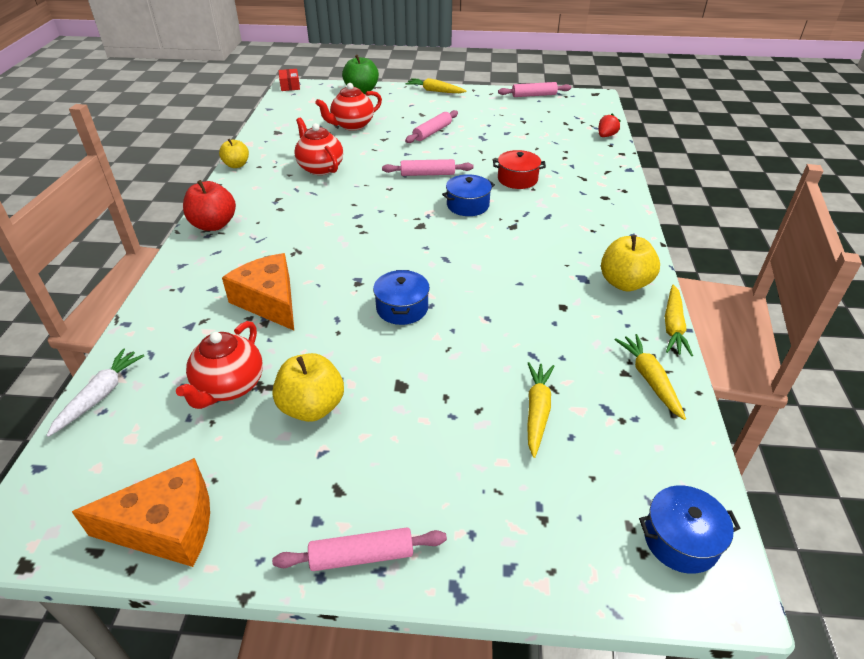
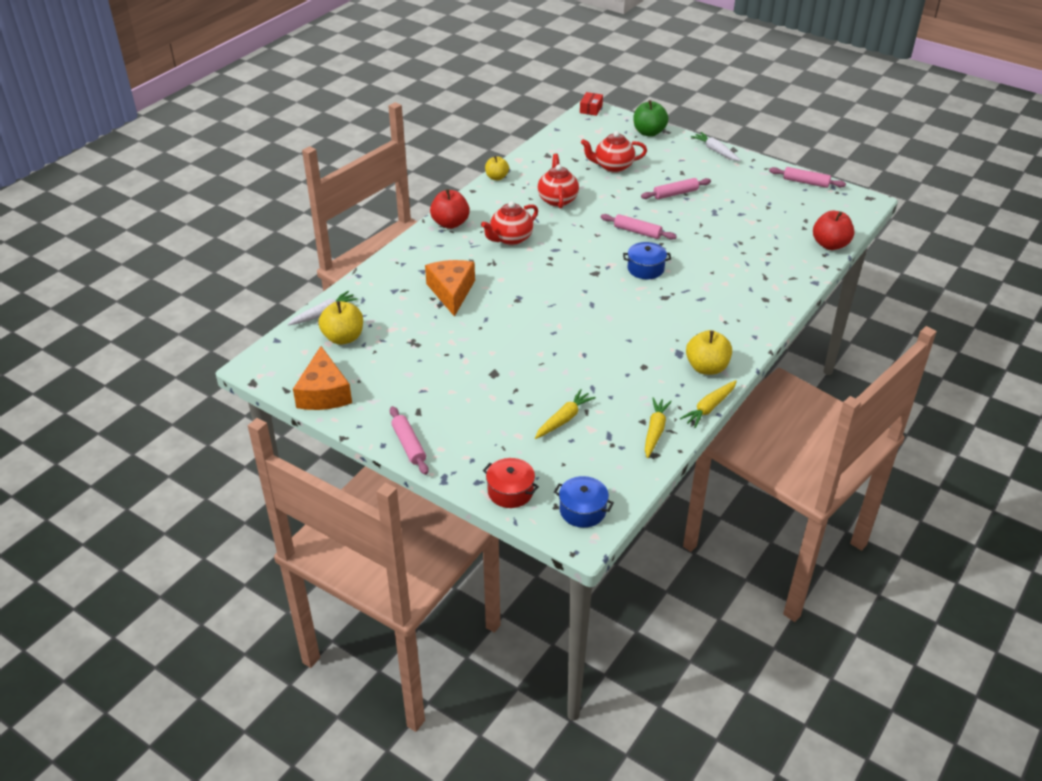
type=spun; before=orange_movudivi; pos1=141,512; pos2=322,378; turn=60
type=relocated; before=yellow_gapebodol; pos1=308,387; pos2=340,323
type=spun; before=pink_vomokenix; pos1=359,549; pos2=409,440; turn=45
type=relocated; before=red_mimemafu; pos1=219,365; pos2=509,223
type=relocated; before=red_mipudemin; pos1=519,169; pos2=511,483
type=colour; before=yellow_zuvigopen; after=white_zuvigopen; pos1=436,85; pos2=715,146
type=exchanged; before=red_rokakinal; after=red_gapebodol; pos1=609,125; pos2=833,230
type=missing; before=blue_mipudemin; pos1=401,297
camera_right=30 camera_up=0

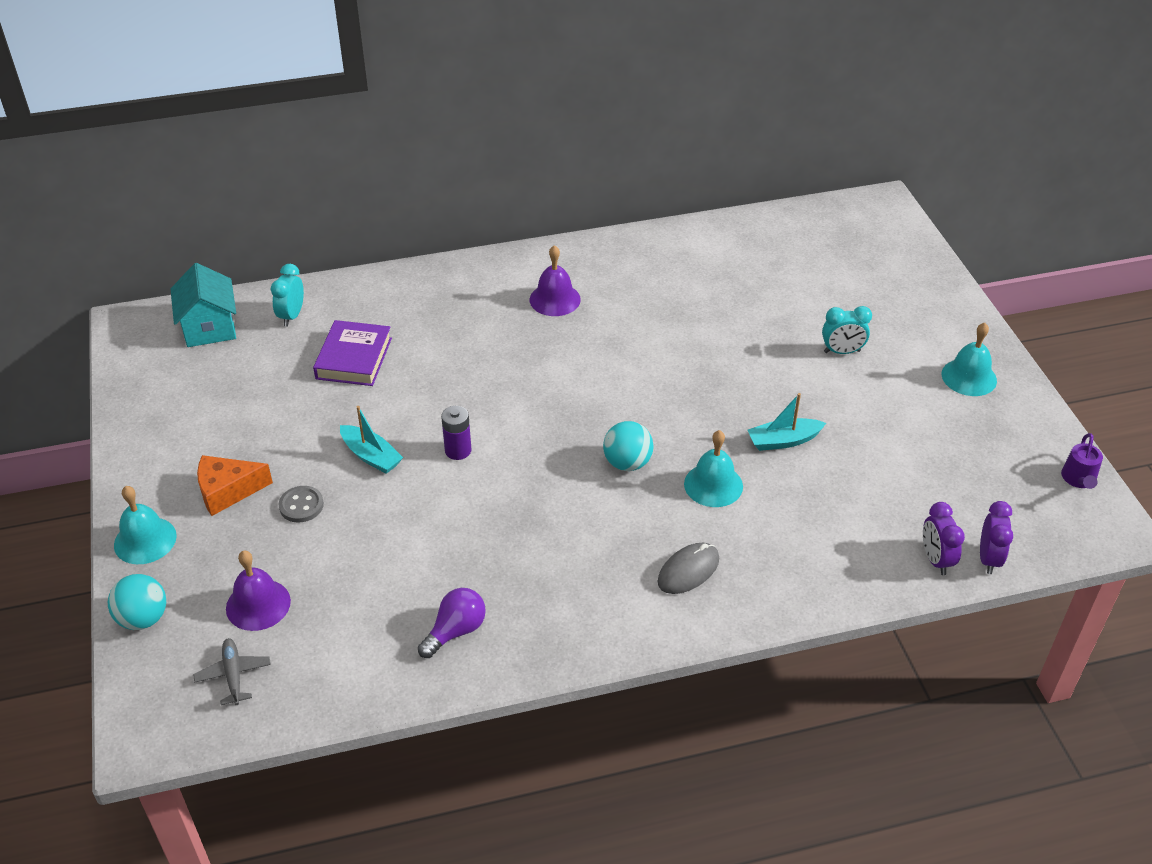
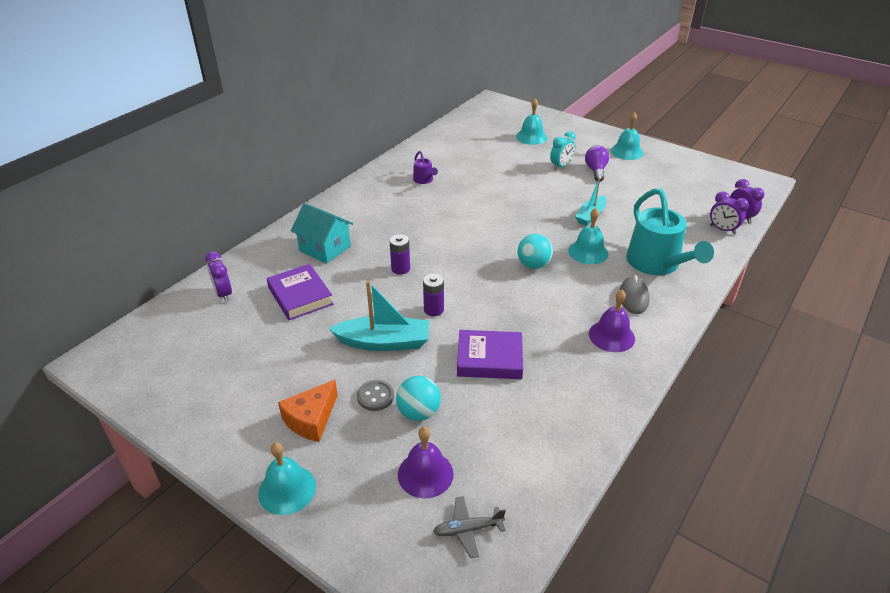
type=colour; before=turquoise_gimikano; after=purple_gimikano; pos1=287,295; pos2=218,277
type=relocated; before=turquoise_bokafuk; pos1=203,305; pos2=322,233
type=size; before=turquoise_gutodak; pos1=371,440; pos2=379,316; scale=1.53
type=appeared; after=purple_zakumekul; pos2=400,254
type=relocated; before=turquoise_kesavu; pos1=137,602; pos2=418,398
type=relocated; before=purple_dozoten; pos1=1082,461; pos2=425,167
type=spun; before=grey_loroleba; pos1=232,671; pos2=469,527; turn=-45
type=appeared; after=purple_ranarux; pos2=490,354
type=appeared; after=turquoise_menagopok; pos2=531,121
type=relocated; before=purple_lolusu; pos1=452,623; pos2=597,163
type=relocated; before=purple_menagopok; pos1=555,280; pos2=612,321
type=appeared; after=turquoise_dozoten; pos2=670,232
camera_right=-40 camera_up=-5

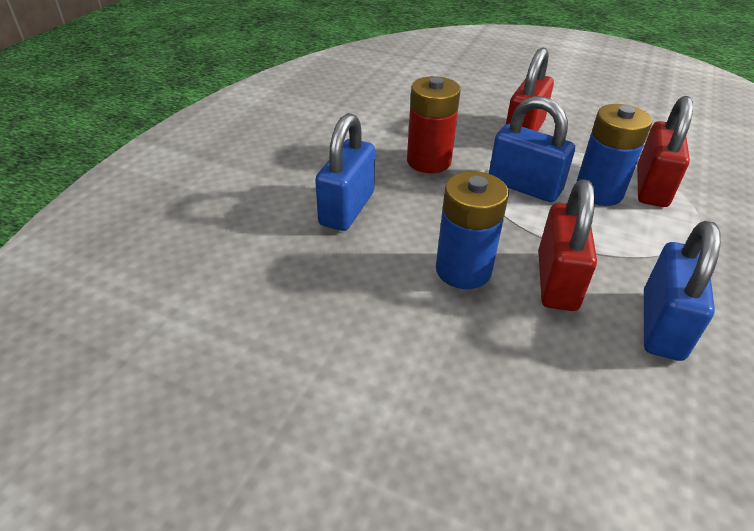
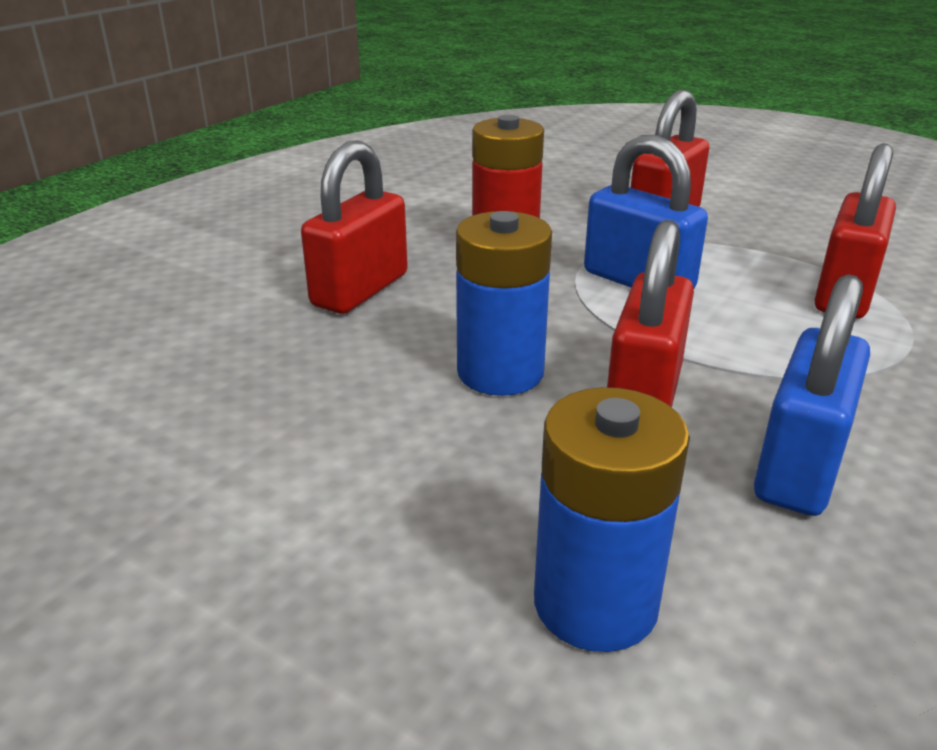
type=colour; before=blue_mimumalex; after=red_mimumalex; pos1=345,172; pos2=354,227
type=relocated; before=blue_zakumekul; pos1=614,155; pos2=612,519
camera_right=10 camera_up=-10

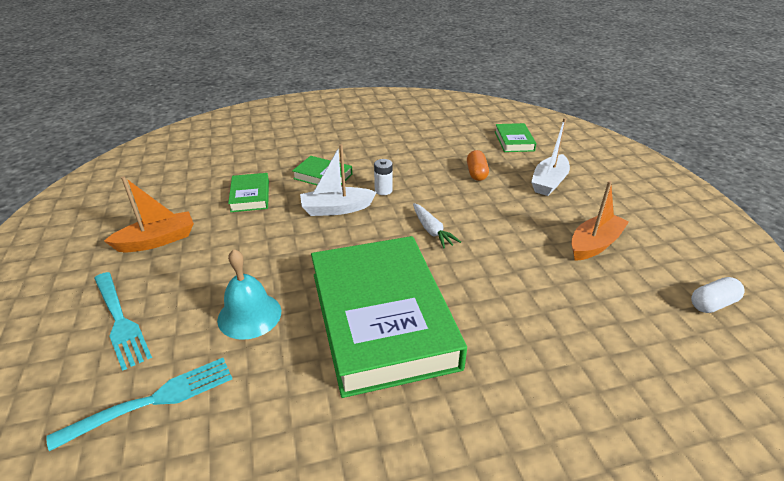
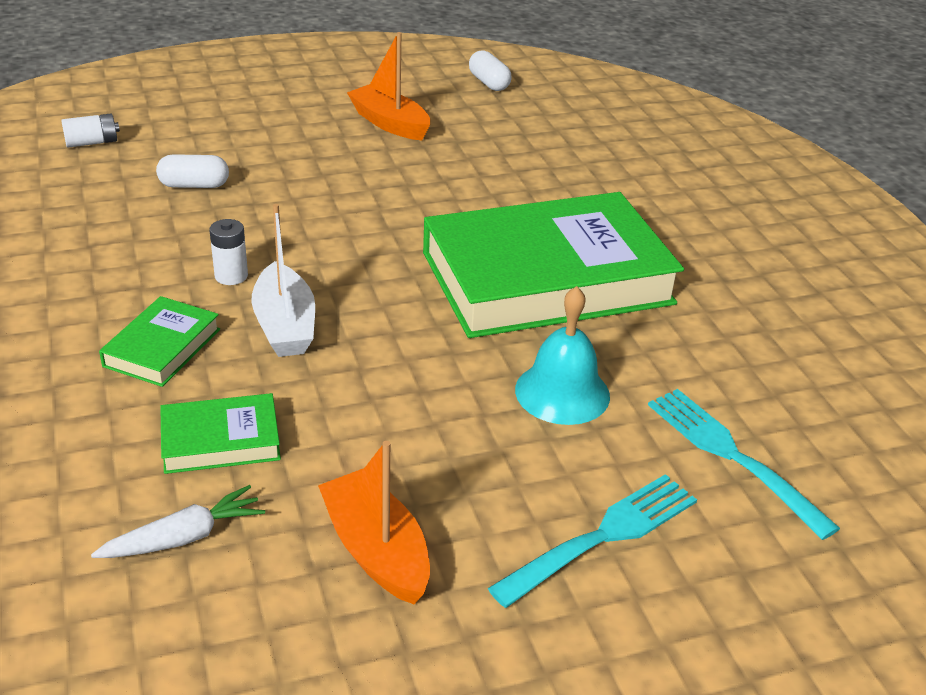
type=exchanged; before=green_ranarux; after=white_zakumekul; pos1=515,137; pos2=90,130
type=relocated; before=white_zuvigopen; pos1=437,225; pos2=178,521
type=colour; before=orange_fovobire; after=white_fovobire; pos1=478,165; pos2=192,171
type=missing; before=white_gutodak; pos1=550,157
camera_right=-95 camera_up=0

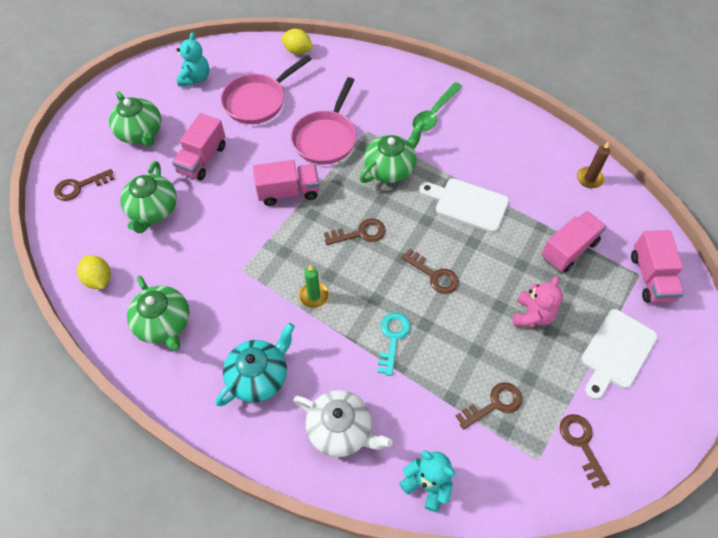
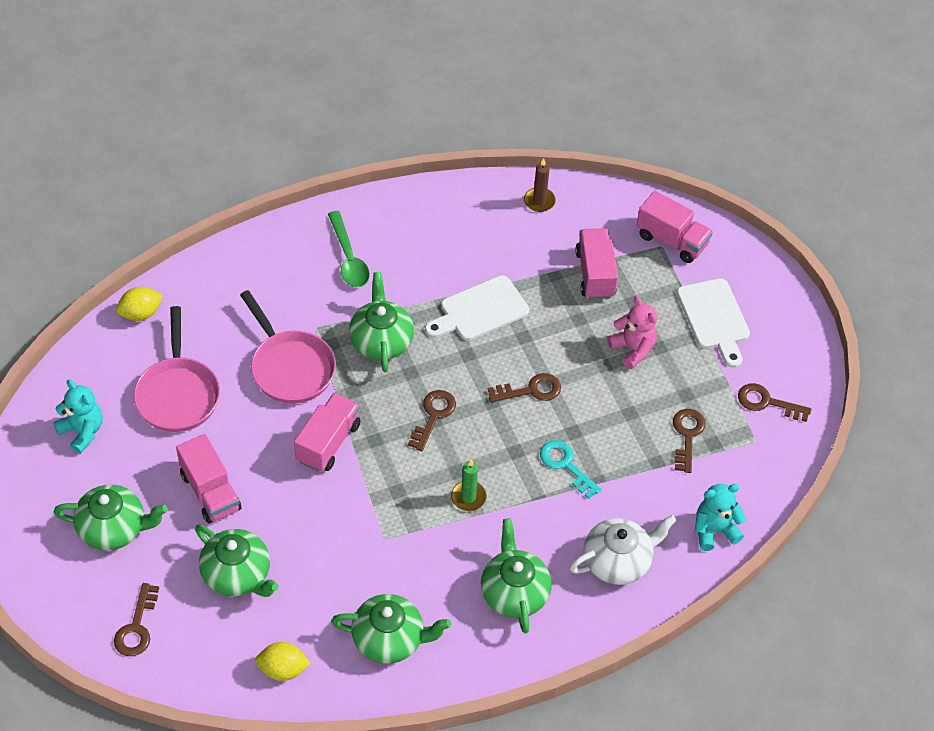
type=colour; before=turquoise_mimemafu; after=green_mimemafu; pos1=255,364; pos2=516,575
camera_right=-55 camera_up=-5

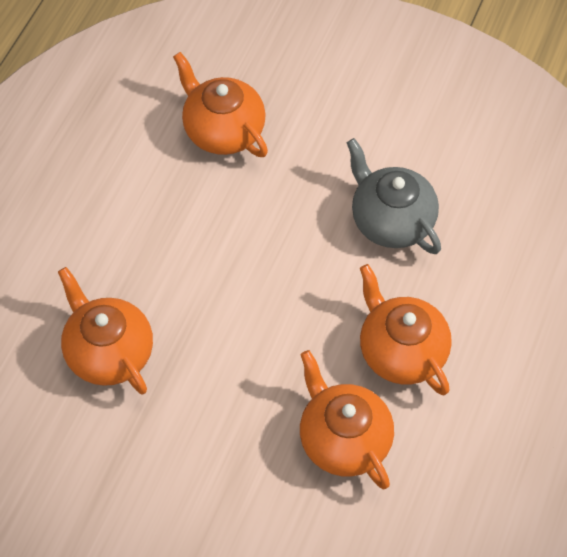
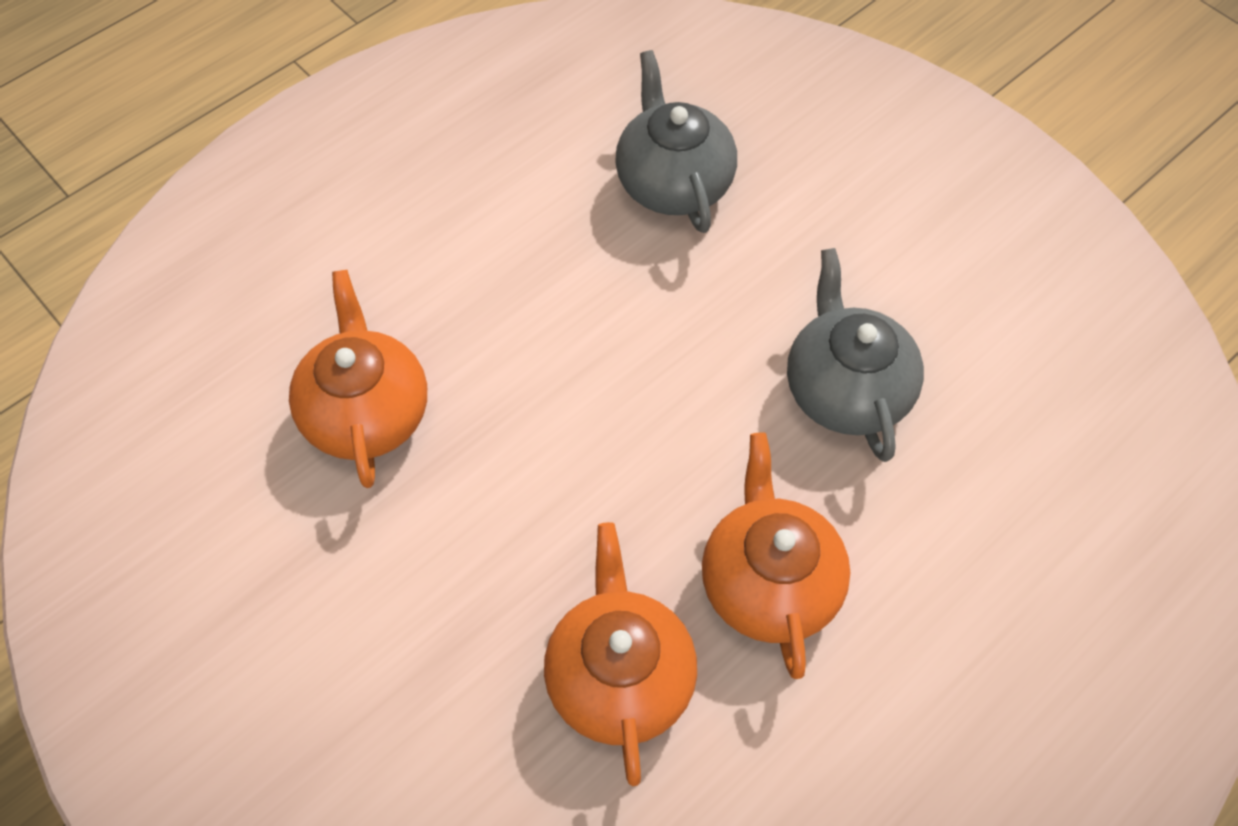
type=colour; before=orange_mimemafu; after=grey_mimemafu; pos1=220,104; pos2=676,141
camera_right=25 camera_up=0

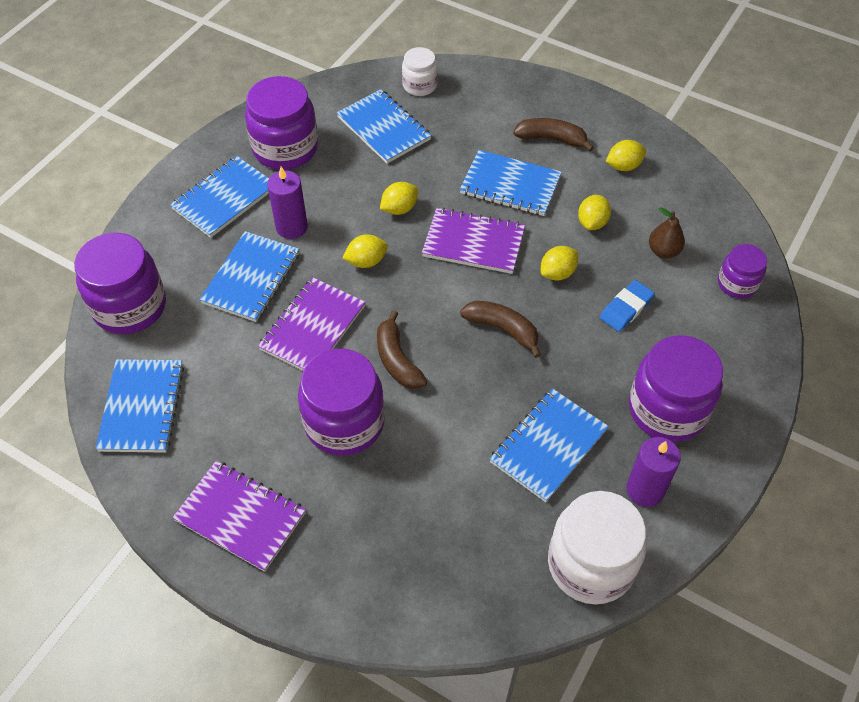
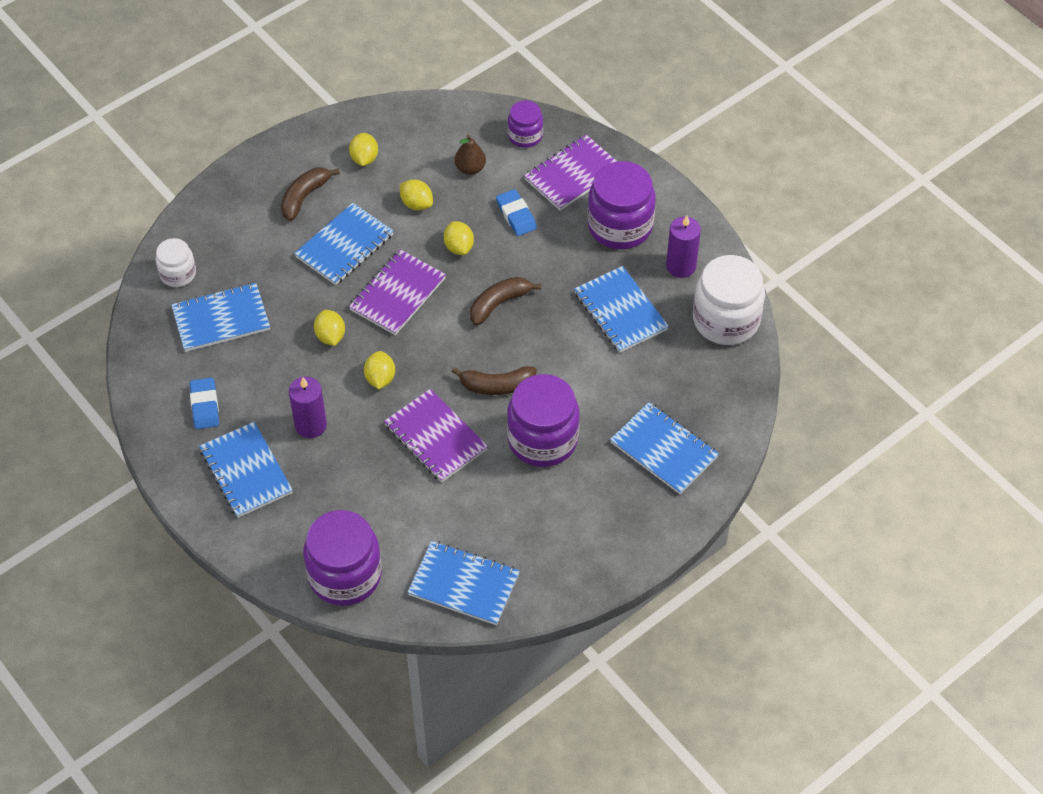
type=exchanged; before=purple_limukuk; after=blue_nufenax; pos1=281,123; pos2=204,403
type=relocated; before=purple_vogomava; pos1=239,516; pos2=570,173
type=relocated; before=blue_vogomava; pos1=249,276; pos2=664,448
camera_right=-70 camera_up=0

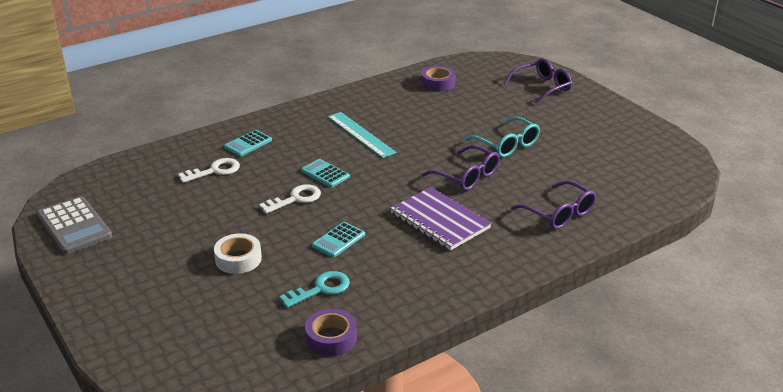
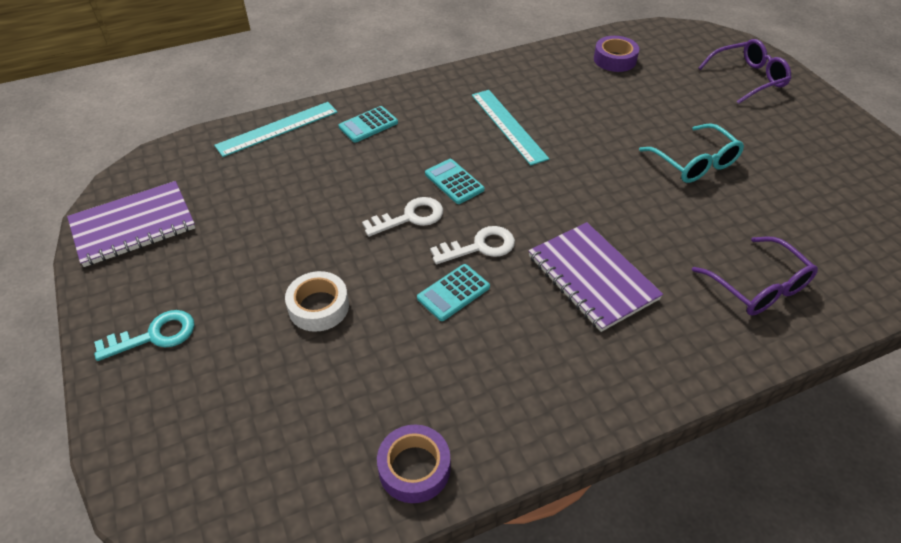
type=exchanged; before=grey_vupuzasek; after=purple_vogomava; pos1=74,225; pos2=131,224
type=relocated; before=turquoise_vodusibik; pos1=314,289; pos2=144,335
type=appeared; after=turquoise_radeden; pos2=276,129
type=relocated; before=white_vodusibik; pos1=209,170; pos2=472,245
type=missing; before=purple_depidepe; pos1=461,168
camera_right=10 camera_up=15

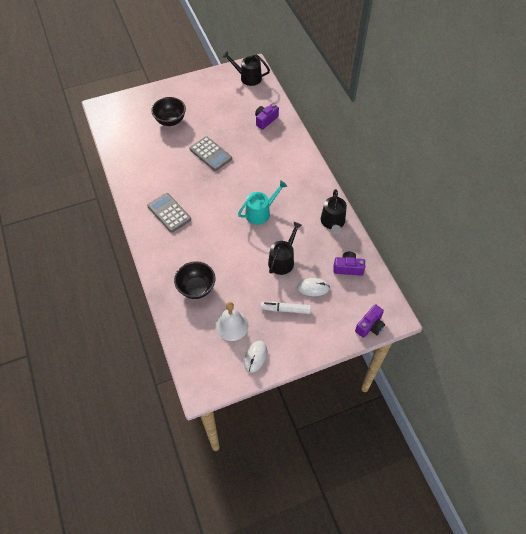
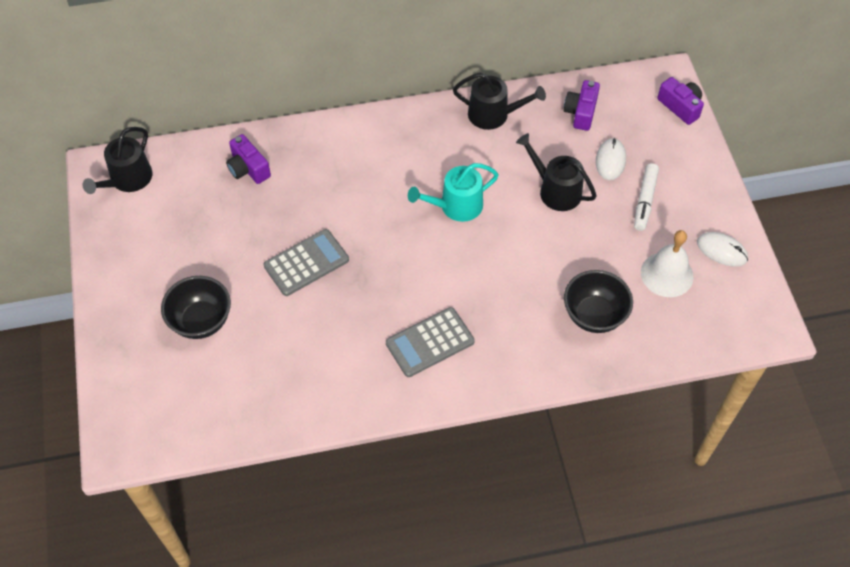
type=spun; before=turquoise_dozoten; pos1=262,202; pos2=453,192; turn=-90
camera_right=-80 camera_up=0

